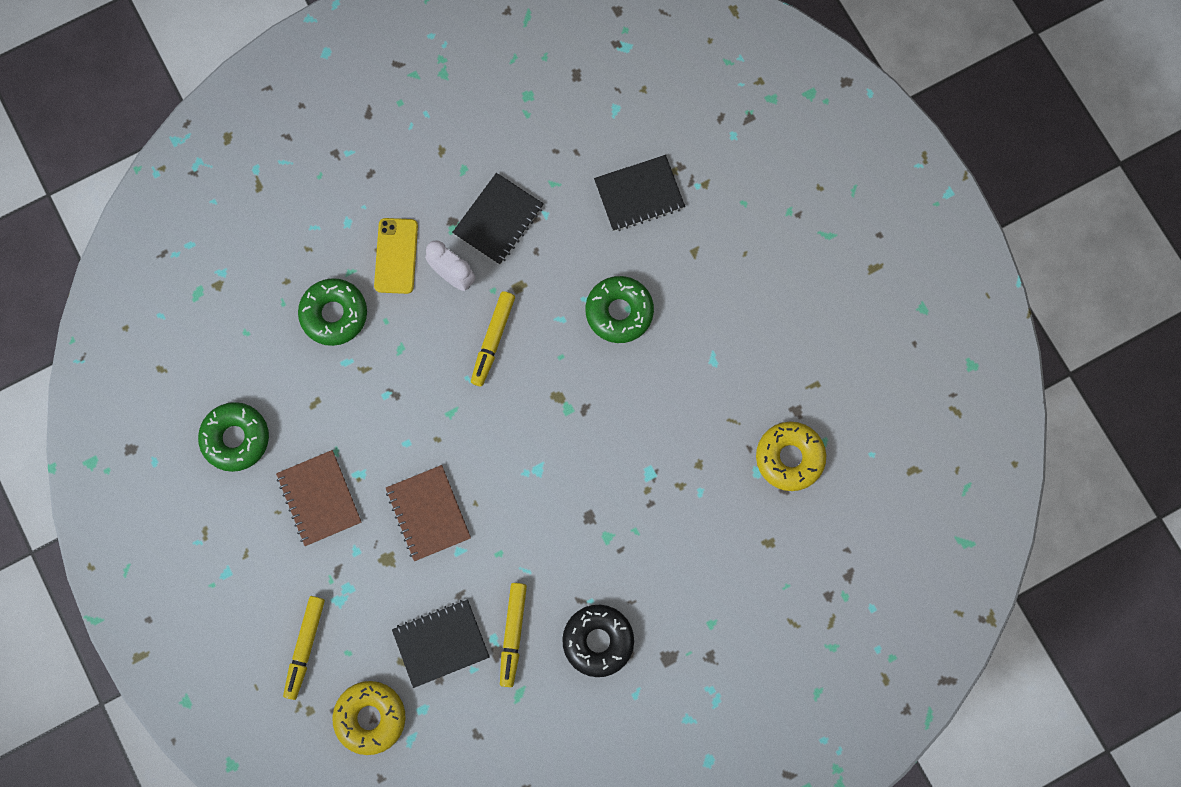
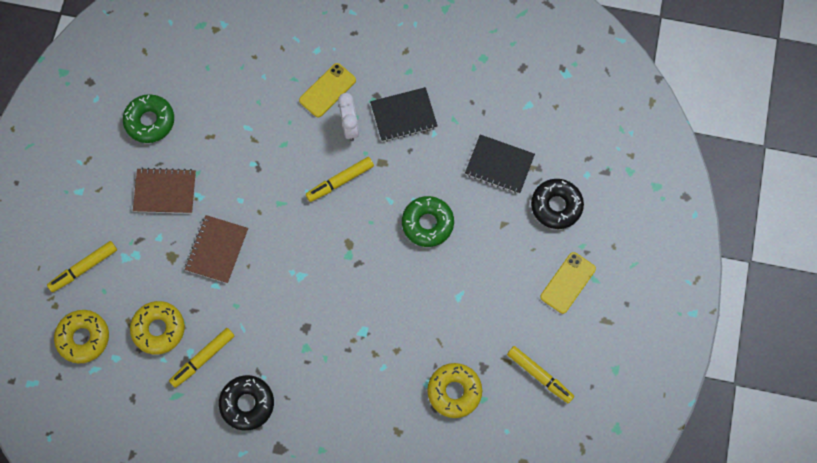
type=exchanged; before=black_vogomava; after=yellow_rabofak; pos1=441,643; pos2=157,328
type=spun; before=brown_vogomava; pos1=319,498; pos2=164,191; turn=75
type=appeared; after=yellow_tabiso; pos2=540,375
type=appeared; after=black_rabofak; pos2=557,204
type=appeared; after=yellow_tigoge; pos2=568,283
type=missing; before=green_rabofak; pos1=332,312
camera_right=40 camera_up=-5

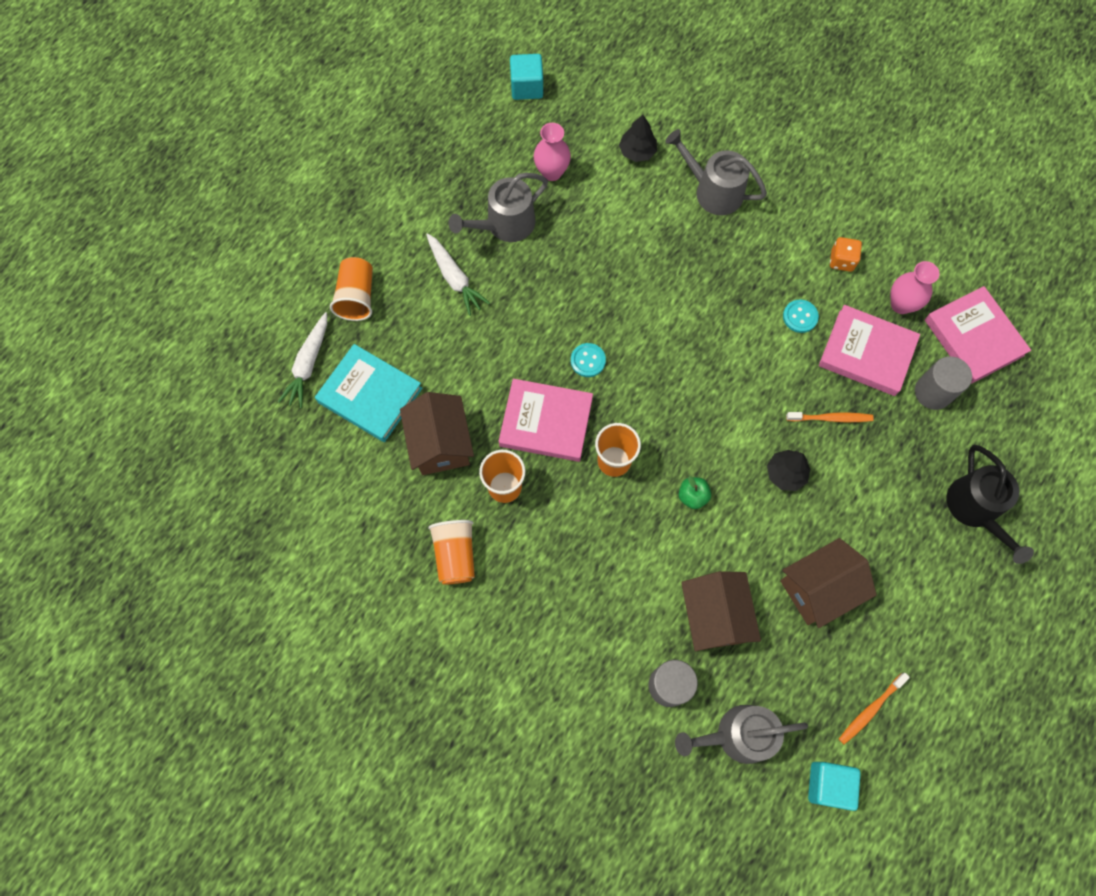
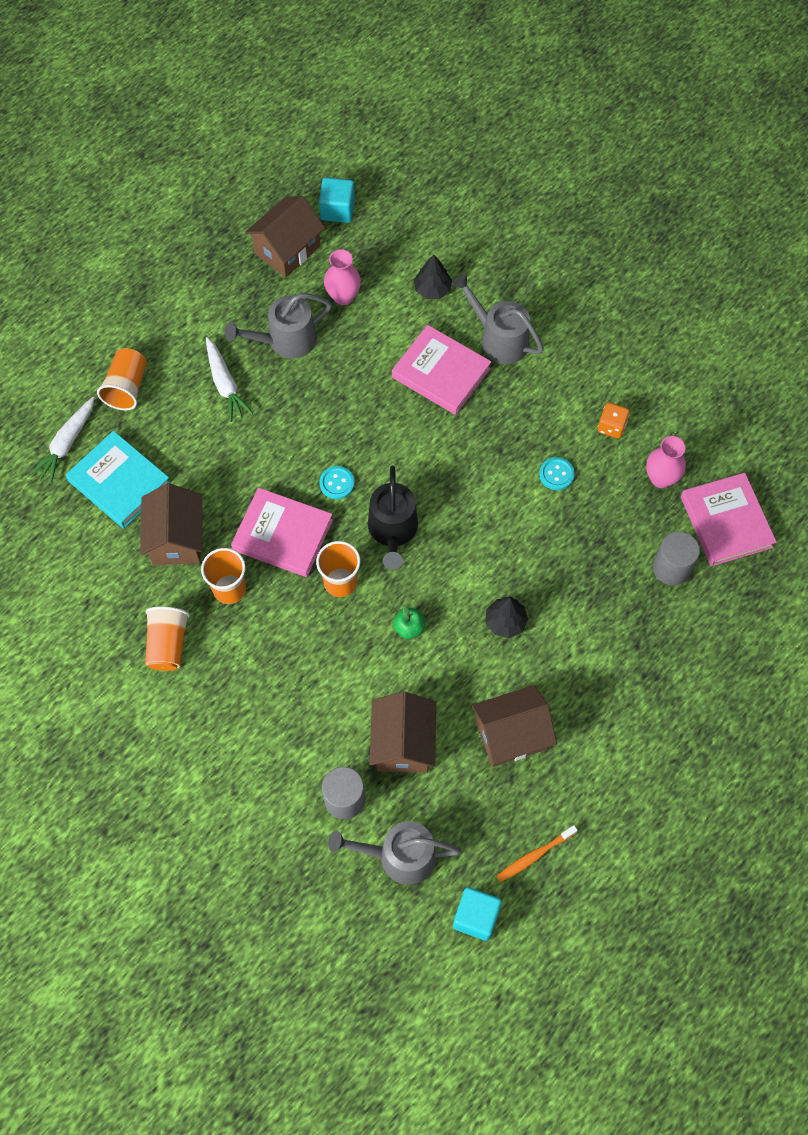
type=appeared; after=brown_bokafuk; pos2=285,236
type=relocated; before=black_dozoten; pos1=990,504; pos2=393,517
type=relocated; before=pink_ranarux; pos1=869,350; pos2=441,370
type=missing; before=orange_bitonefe; pos1=830,417
camera_right=10 camera_up=-5

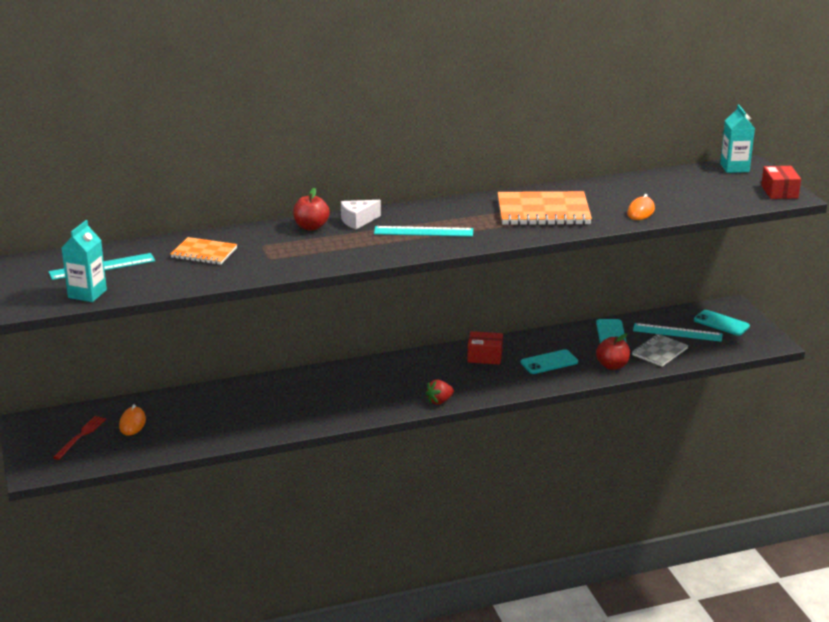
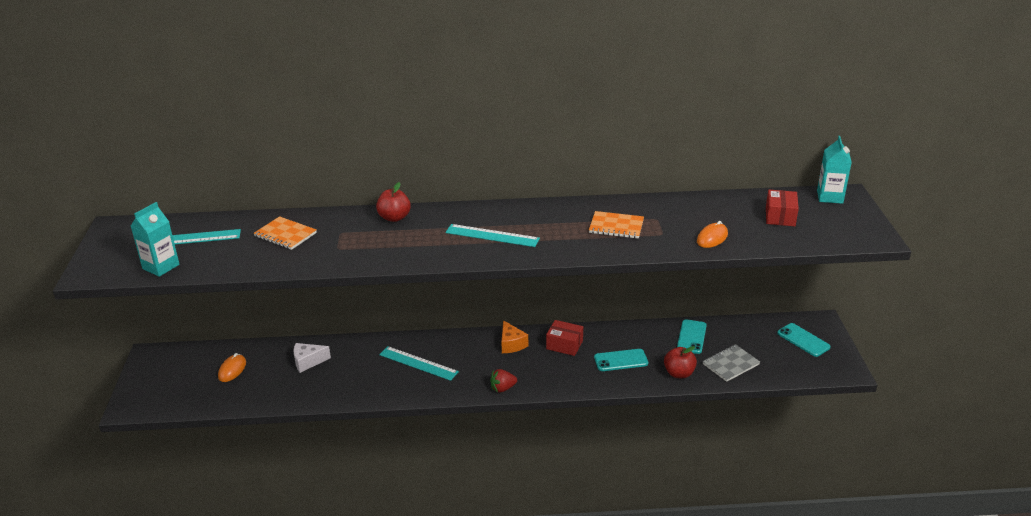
type=relocated; before=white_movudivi; pos1=361,214; pos2=312,358
type=relocated; before=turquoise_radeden; pos1=678,332; pos2=419,363
type=appeared; after=orange_movudivi; pos2=515,336
type=size; before=orange_vogomava; pos1=545,208; pos2=616,225; scale=0.59
type=relocated; before=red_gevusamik; pos1=781,182; pos2=782,208
type=missing; before=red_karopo; pos1=79,438
camera_right=15 camera_up=5

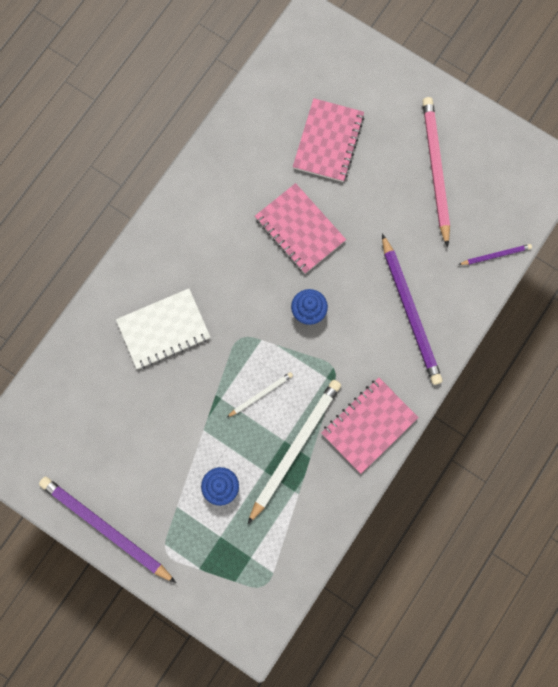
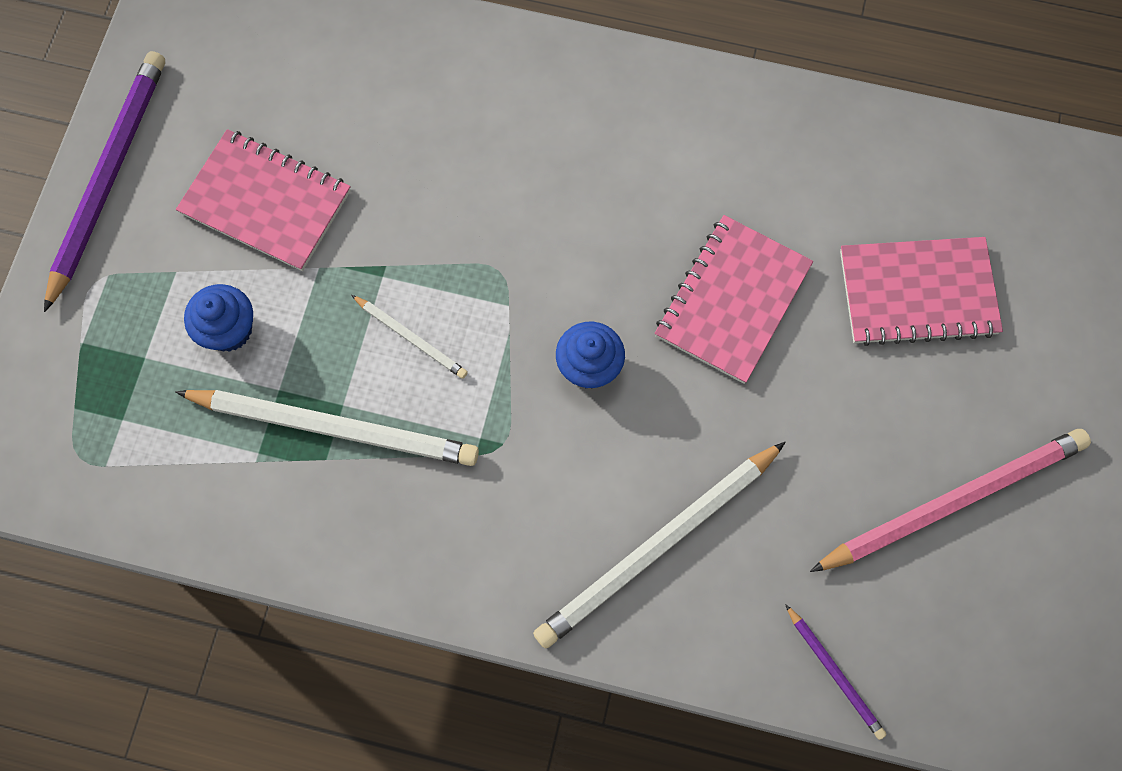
type=relocated; before=pink_vogomava; pos1=370,426; pos2=263,200
type=colour; before=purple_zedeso; after=white_zedeso; pos1=412,309; pos2=659,545
type=missing; before=white_vogomava; pos1=163,329
camera_right=70 camera_up=-5

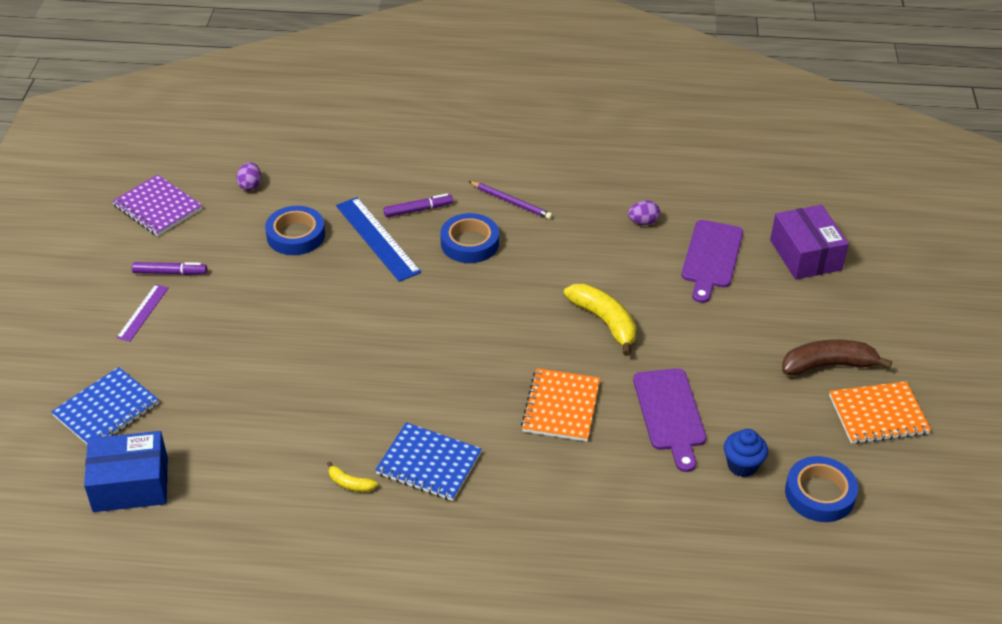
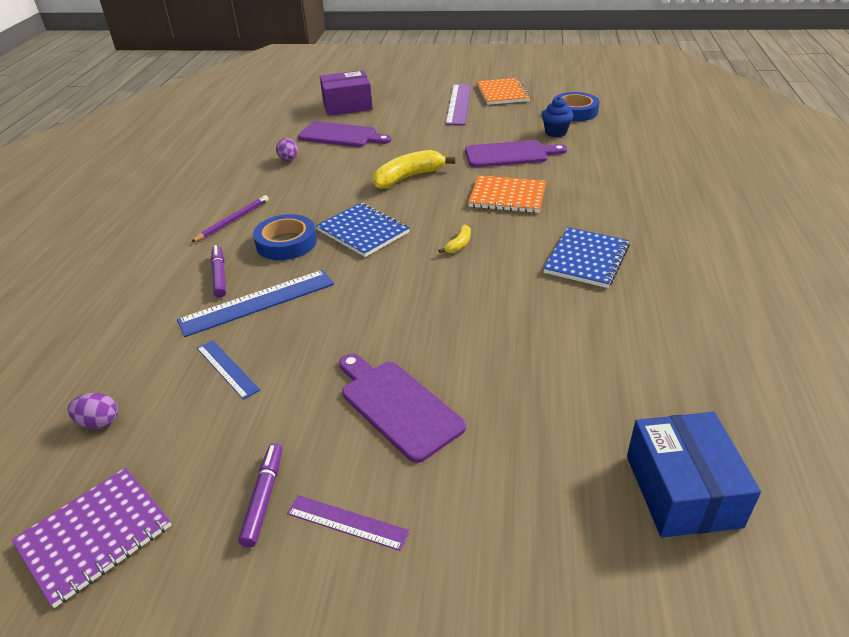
type=exchanged; before=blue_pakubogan; after=blue_radeden; pos1=295,230; pos2=228,370
type=relocated; before=blue_vogomava; pos1=105,405; pos2=363,230
type=appeared; after=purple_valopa; pos2=402,408
type=relocated; before=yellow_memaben; pos1=352,477; pos2=455,239
type=exchanged; before=brown_memaben; after=purple_radeden; pos1=837,357; pos2=458,104
camera_right=-85 camera_up=-5

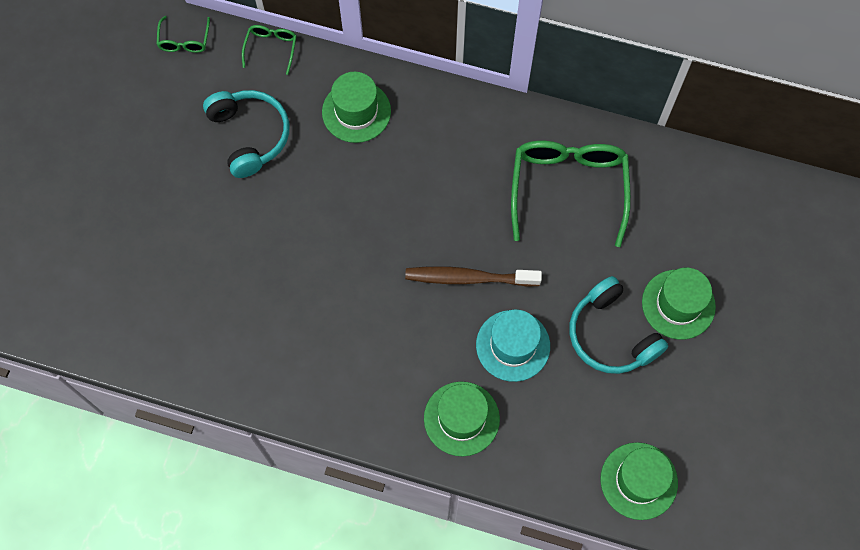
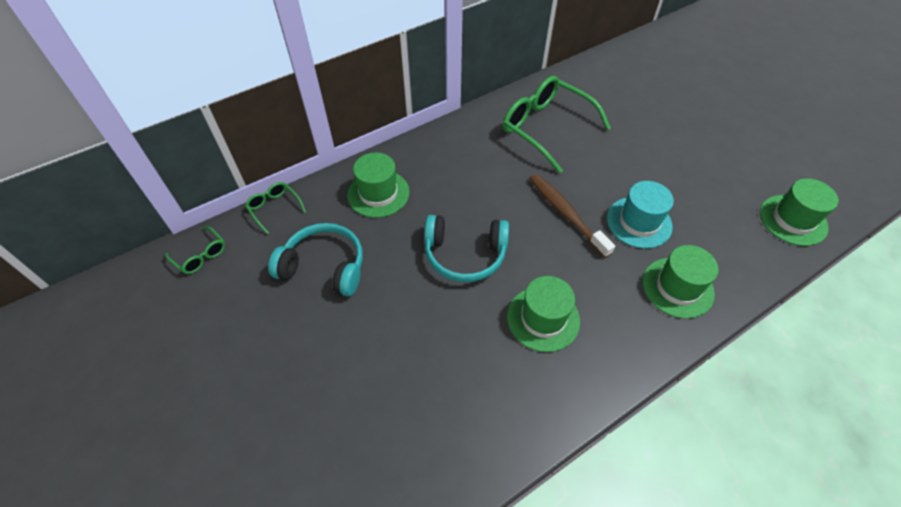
type=relocated; before=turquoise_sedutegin; pos1=618,325; pos2=466,248
type=relocated; before=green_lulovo; pos1=679,304; pos2=543,314
type=spun; before=brown_bitonefe; pos1=473,276; pos2=572,216; turn=105
camera_right=-50 camera_up=-15

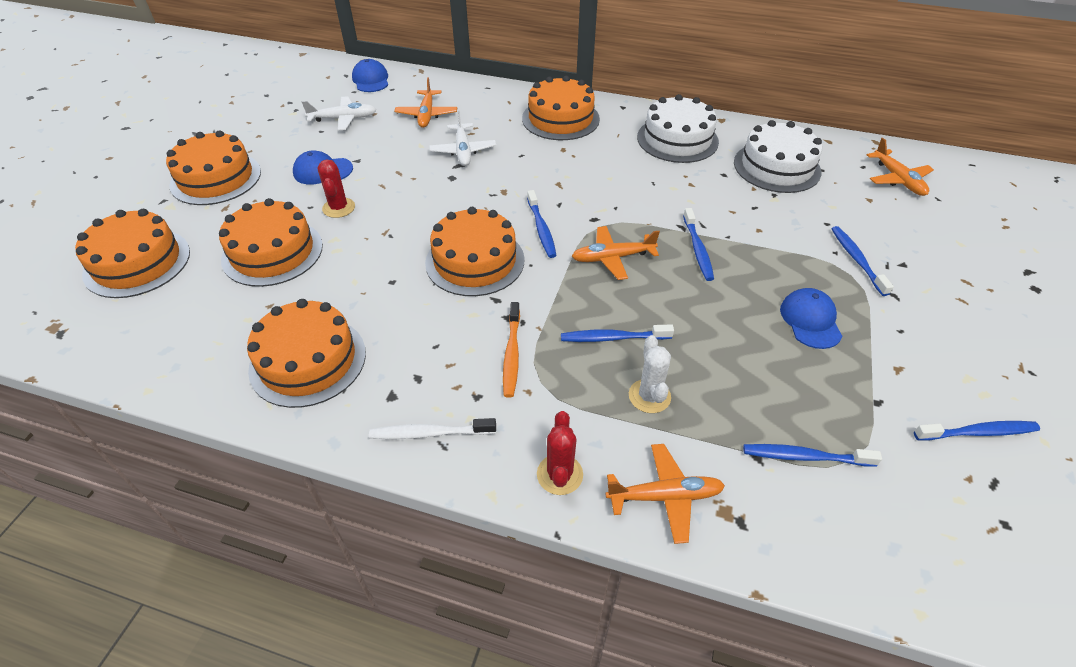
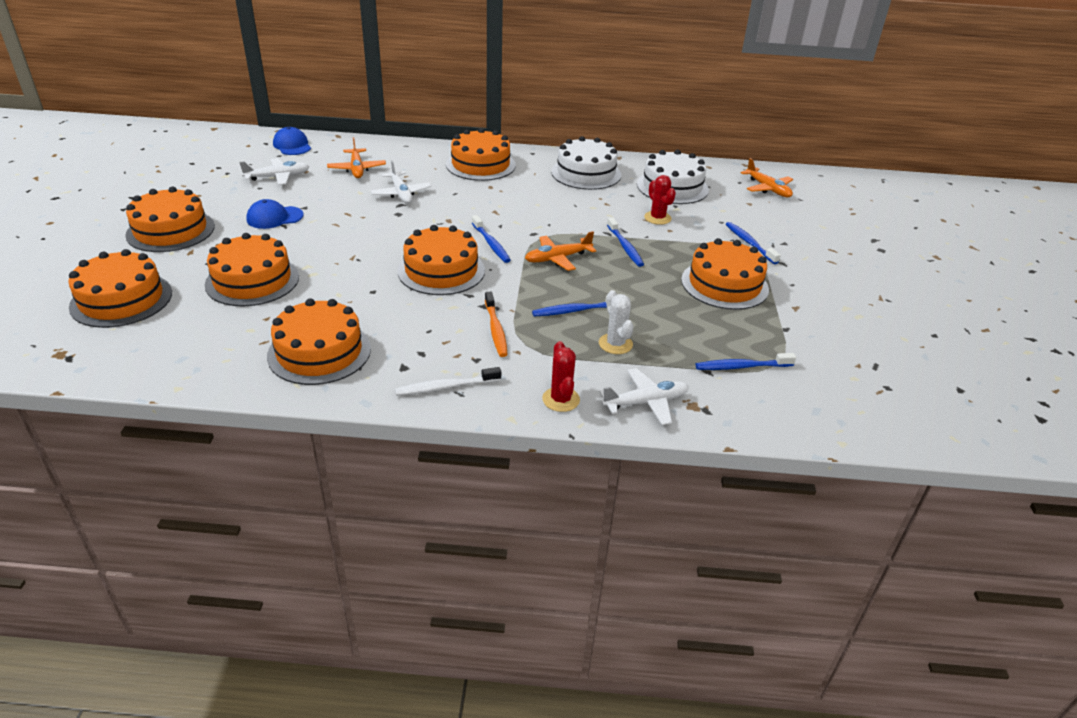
type=colour; before=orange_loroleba; after=white_loroleba; pos1=665,494; pos2=644,396
type=relocated; before=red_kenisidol; pos1=336,189; pos2=660,200
type=exchanged; before=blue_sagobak; after=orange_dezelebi; pos1=811,318; pos2=725,274
type=missing; before=blue_bitonefe; pos1=977,430
camera_right=-15 camera_up=-10

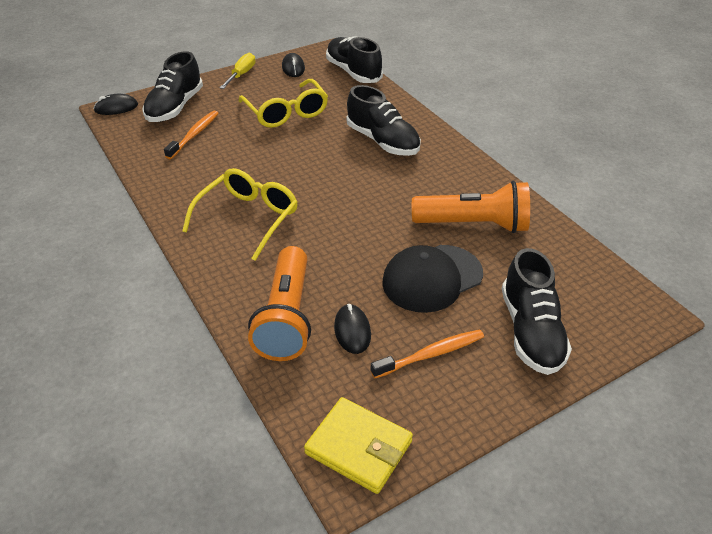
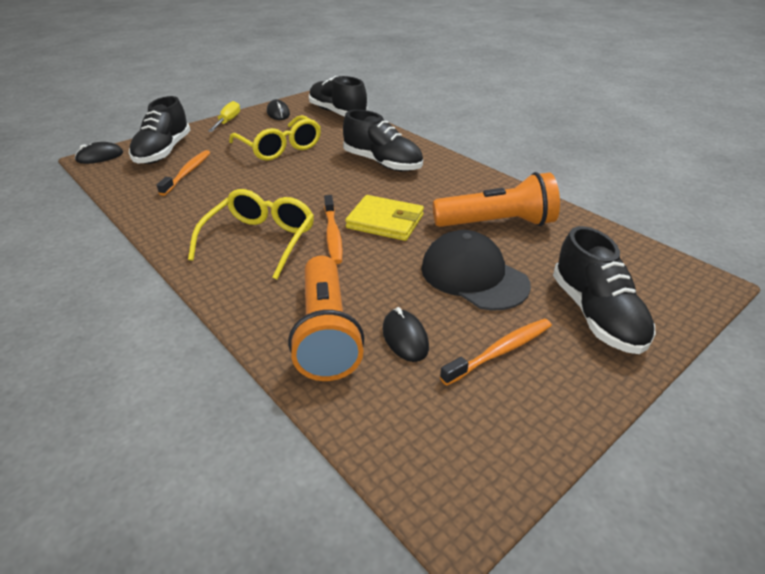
type=appeared; after=orange_bitonefe; pos2=333,229
type=relocated; before=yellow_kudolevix; pos1=358,445; pos2=384,218
type=spun; before=black_sagobak; pos1=432,279; pos2=476,270; turn=90
camera_right=-10 camera_up=-5

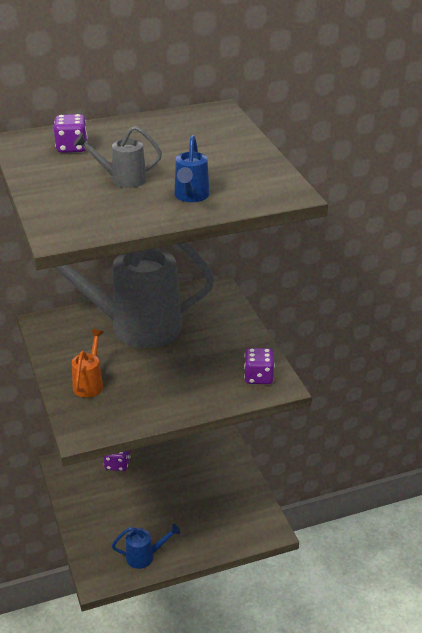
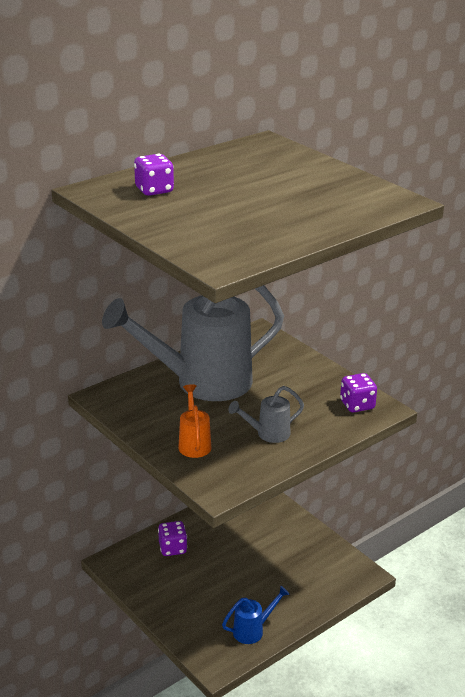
type=relocated; before=grey_dozoten; pos1=118,157; pos2=266,414
type=missing; before=blue_dozoten; pos1=192,168
camera_right=-20 camera_up=-5

